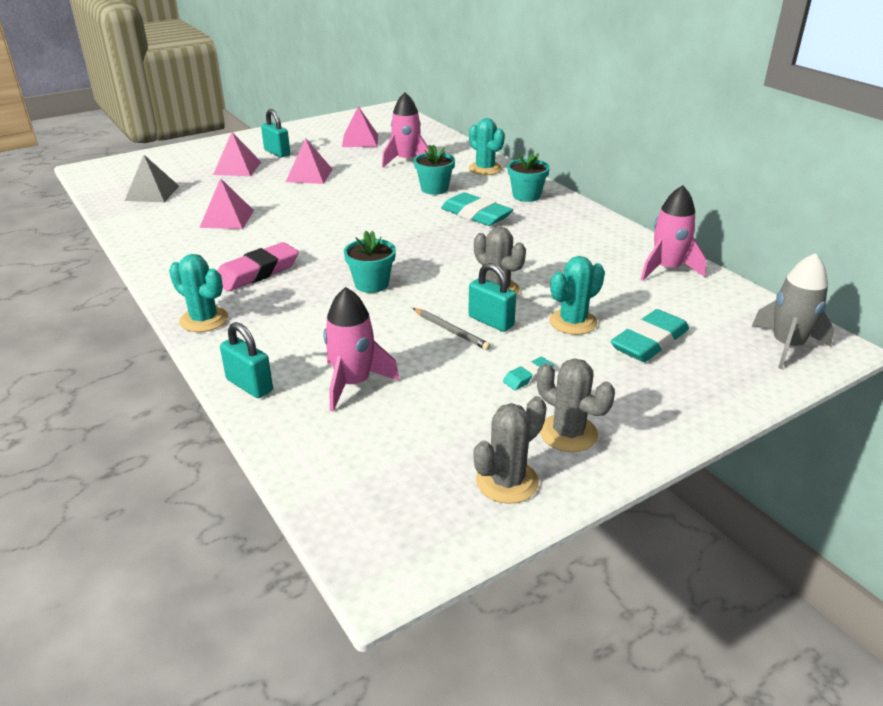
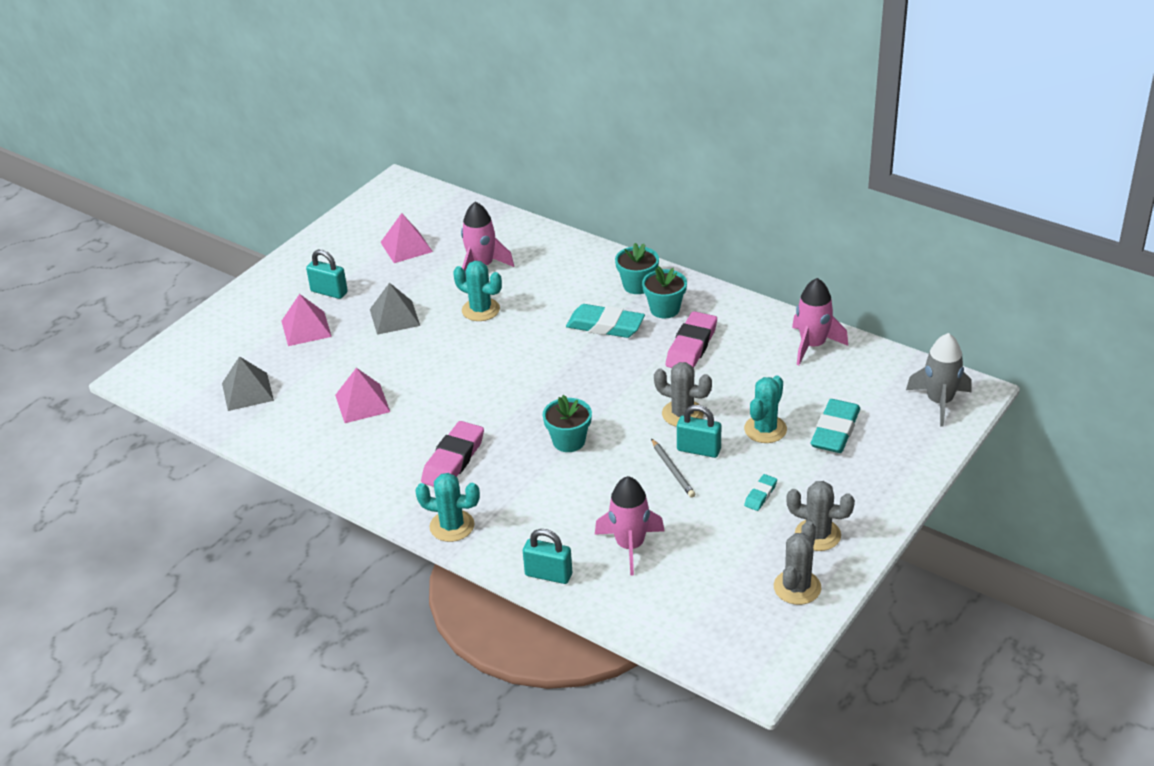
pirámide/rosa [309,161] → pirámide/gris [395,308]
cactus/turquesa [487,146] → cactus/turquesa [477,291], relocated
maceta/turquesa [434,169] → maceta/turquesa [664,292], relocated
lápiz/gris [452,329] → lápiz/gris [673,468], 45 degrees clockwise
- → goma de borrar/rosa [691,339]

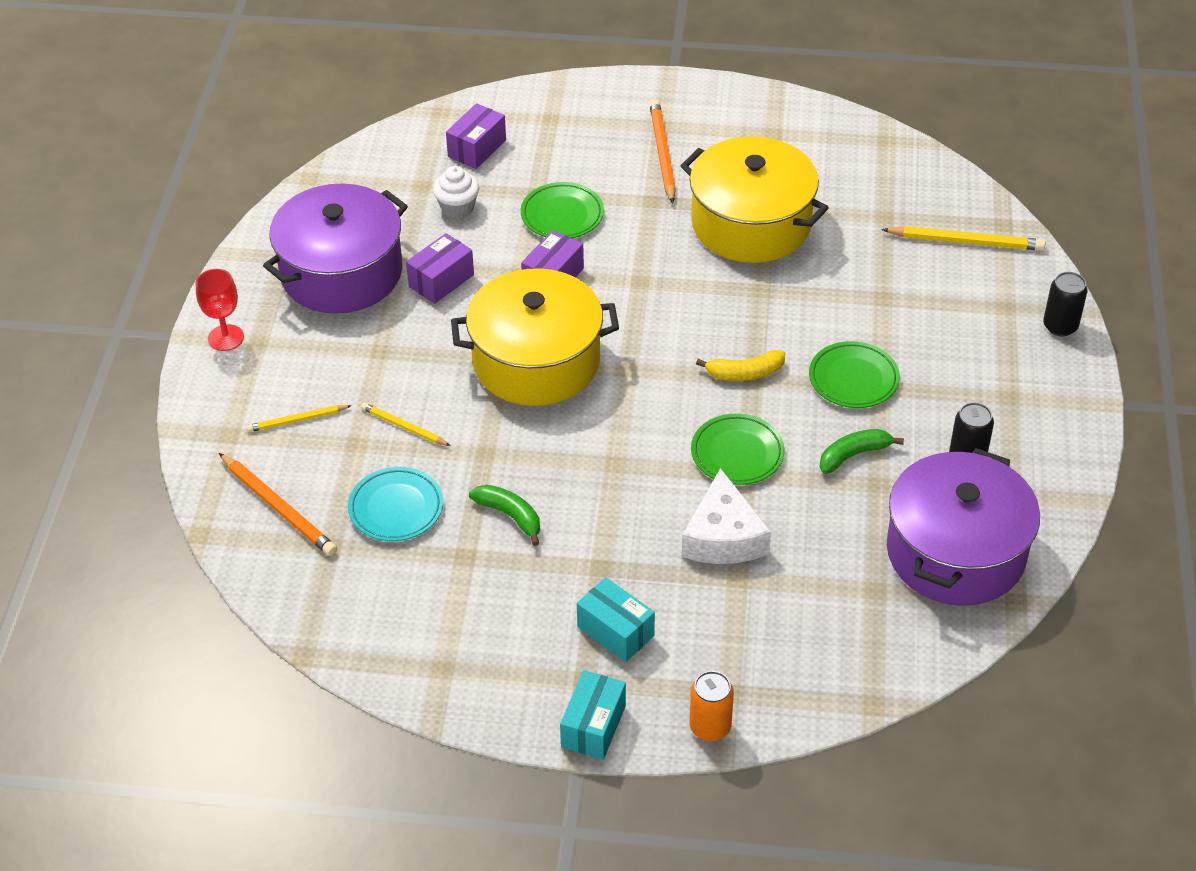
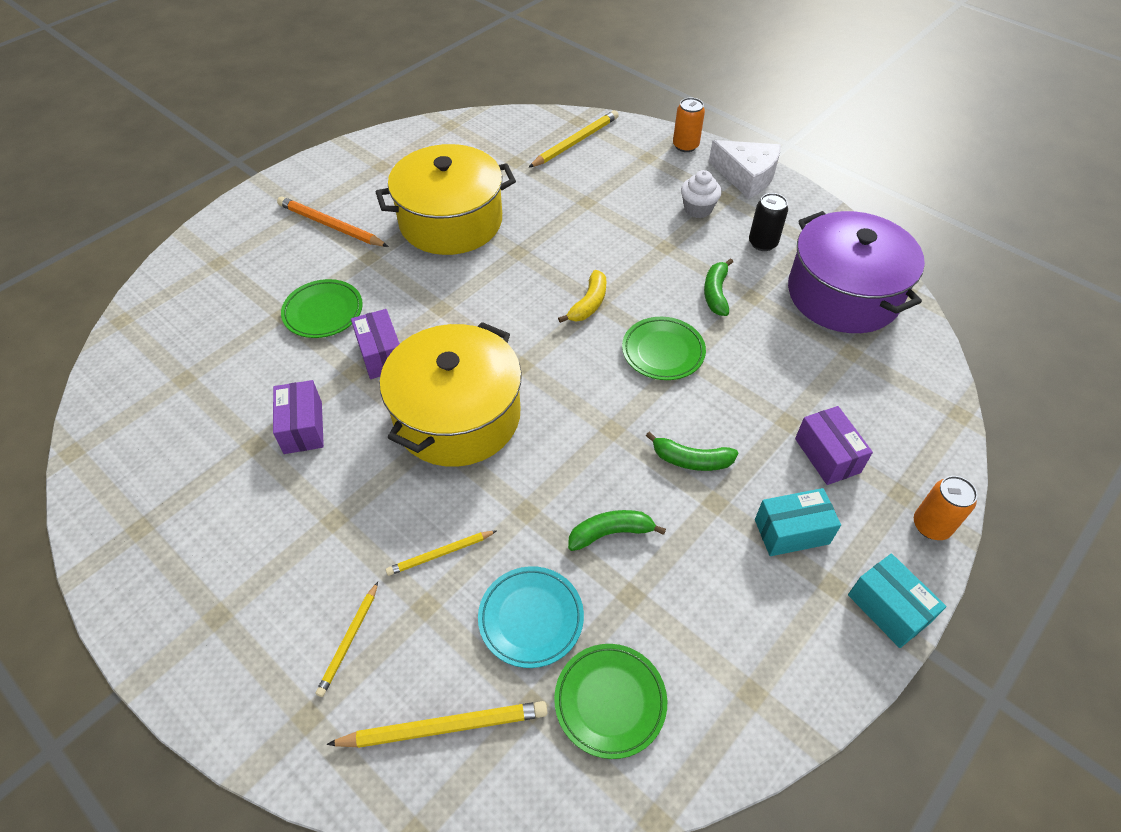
lápiz/naranja [278,504] → lápiz/amarillo [437,724]
plato/verde [854,374] → plato/verde [610,701], relocated
- → plátano/verde [692,451]
lata/negro [1065,304] → lata/naranja [689,124]
magdalena/blanco [456,192] → magdalena/blanco [701,194], relocated
queso/blanco [726,516] → queso/blanco [745,169], relocated
caja/morado [476,136] → caja/morado [834,445], relocated
copa/rojo [220,310] → -
olla/morado [335,248] → -

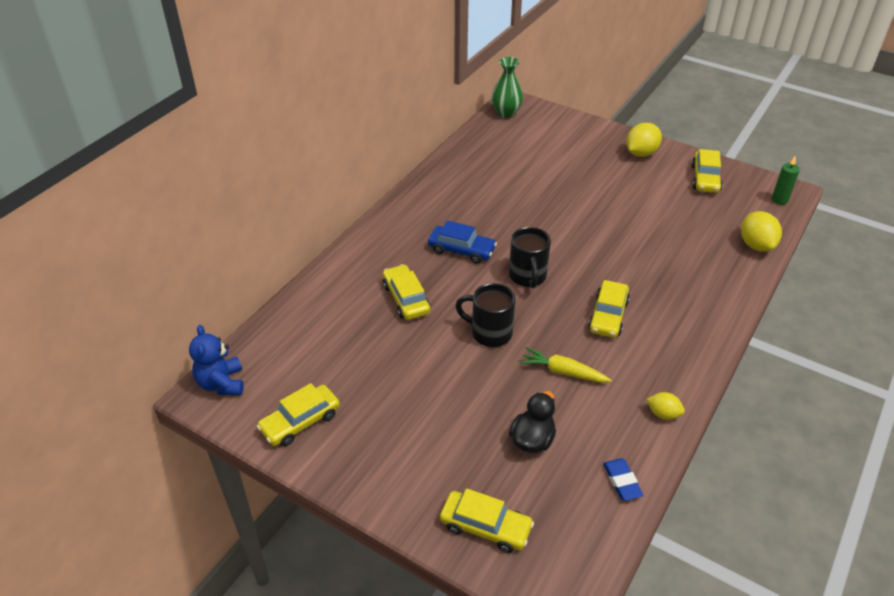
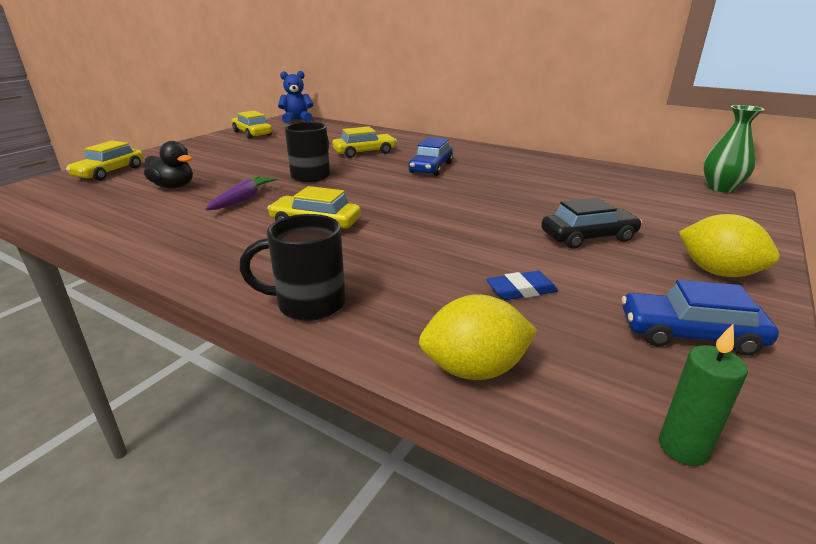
zanahoria/amarillo [565,365] → zanahoria/morado [241,193]
taza/negro [530,257] → taza/negro [292,267], relocated
goma de borrar/azul [623,479] → goma de borrar/azul [522,285], relocated
- → coche/negro [591,223]
coche/amarillo [707,171] → coche/azul [700,318]
limón/amarillo [665,406] → -

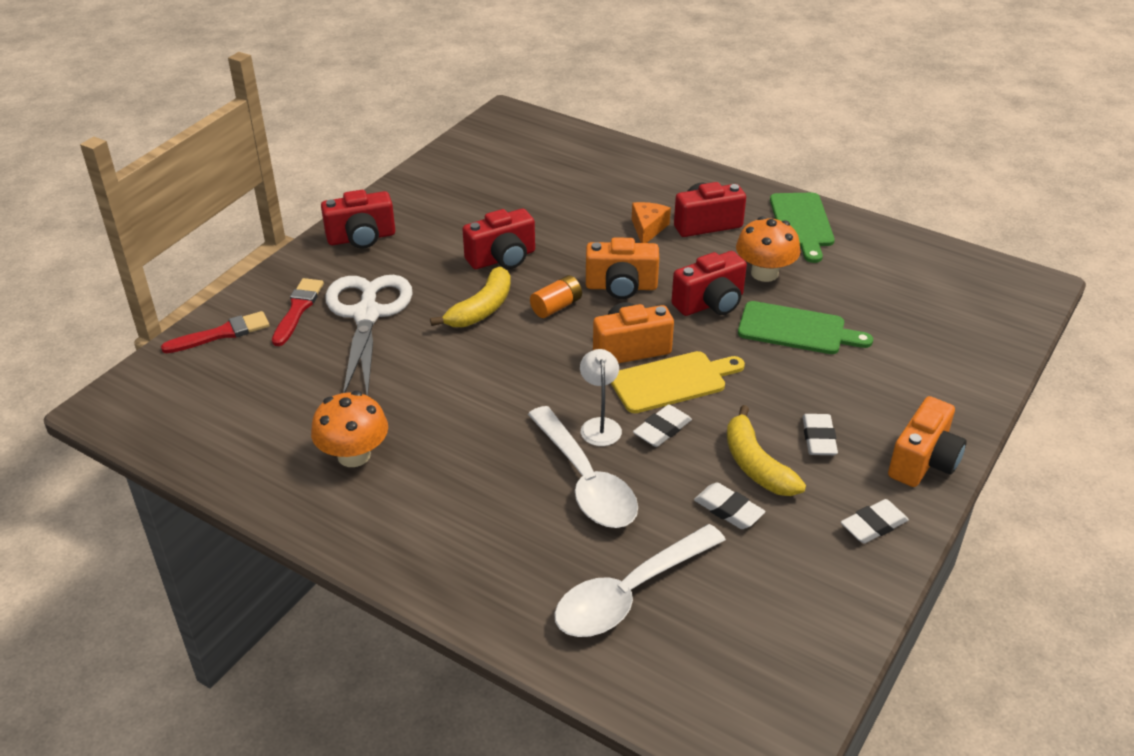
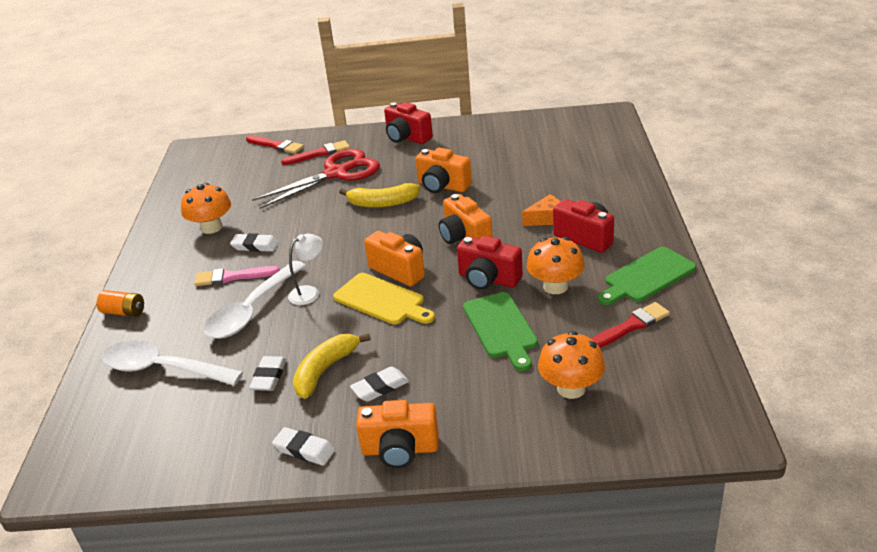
pila/naranja [556,296] → pila/naranja [120,303], relocated
- → pincel/rosa [237,276]
goma de borrar/blanco [662,426] → goma de borrar/blanco [254,242], relocated
tijeras/blanco [369,335] → tijeras/rojo [316,179]
cámara/rojo [499,239] → cámara/naranja [444,170]
- → seta/naranja [571,365]
- → pincel/rojo [630,325]

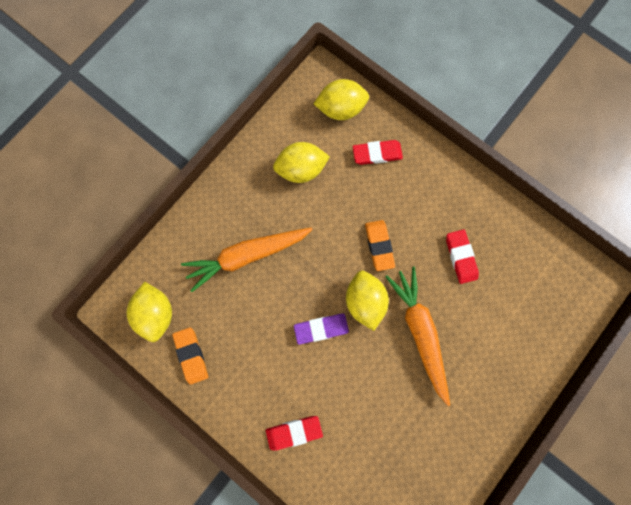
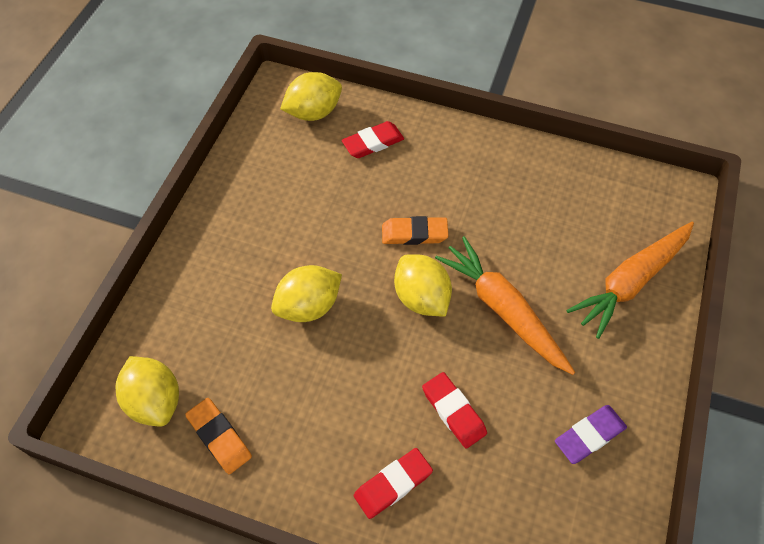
limón/amarillo [301,162] → limón/amarillo [306,293], relocated
goma de borrar/naranja [380,245] → goma de borrar/naranja [415,230], 60 degrees counterclockwise
goma de borrar/rojo [462,256] → goma de borrar/rojo [454,410], relocated
goma de borrar/morado [321,328] → goma de borrar/morado [591,434], relocated
zanahoria/naranja [247,259] → zanahoria/naranja [630,280], relocated

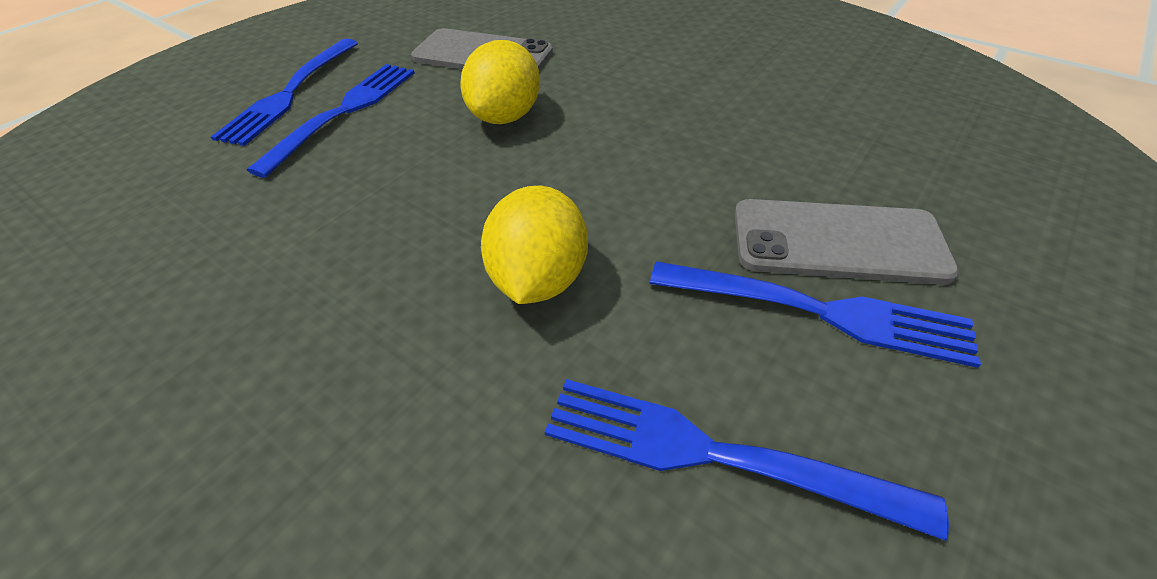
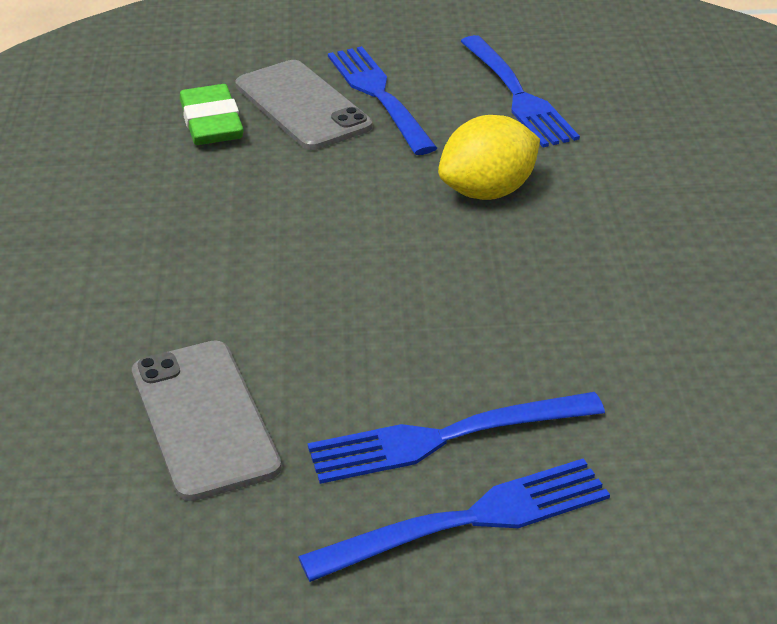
- → goma de borrar/verde [212,114]
limón/amarillo [500,82] → -

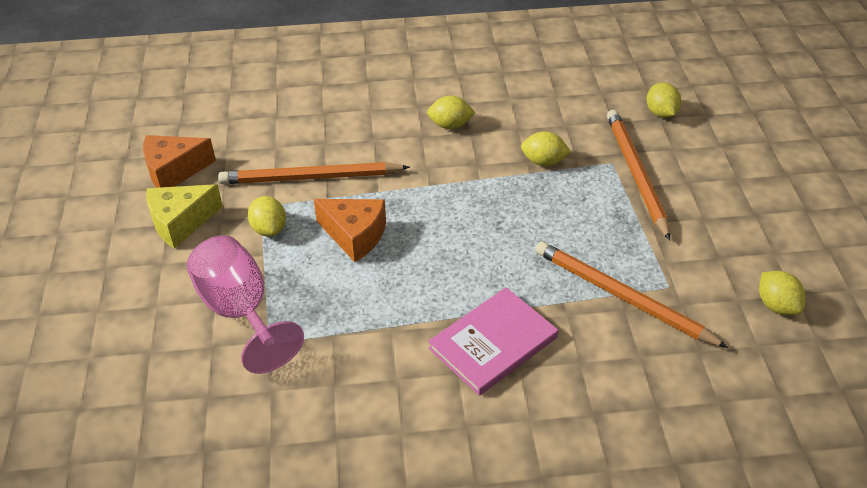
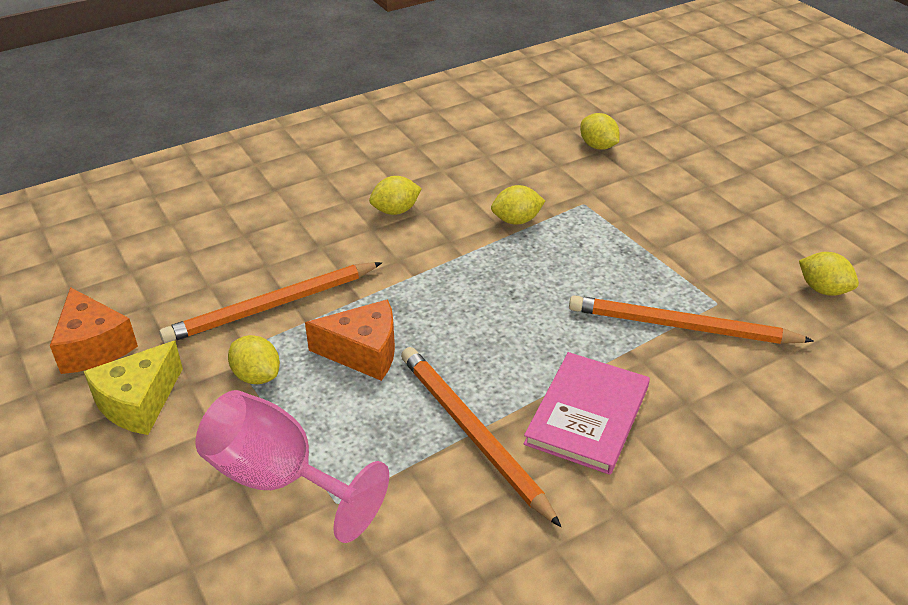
queso/naranja [179,161] → queso/naranja [94,330], 75 degrees counterclockwise
lápiz/naranja [638,175] → lápiz/naranja [481,437], relocated

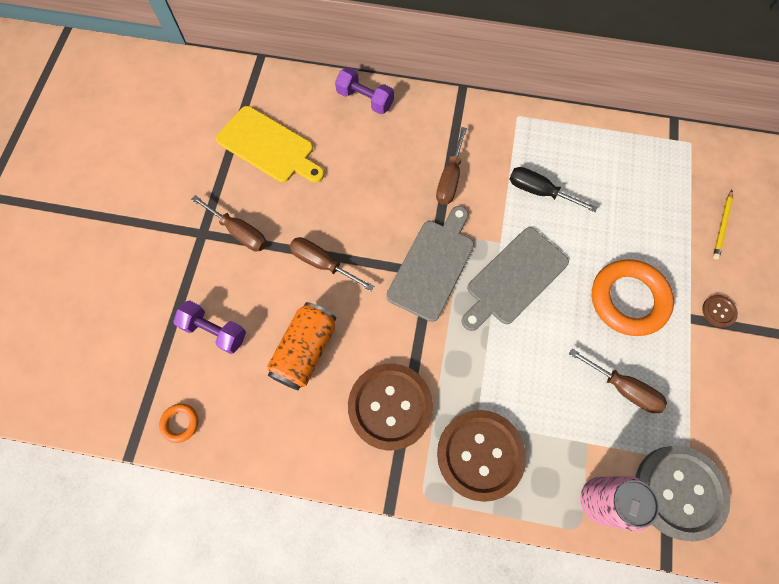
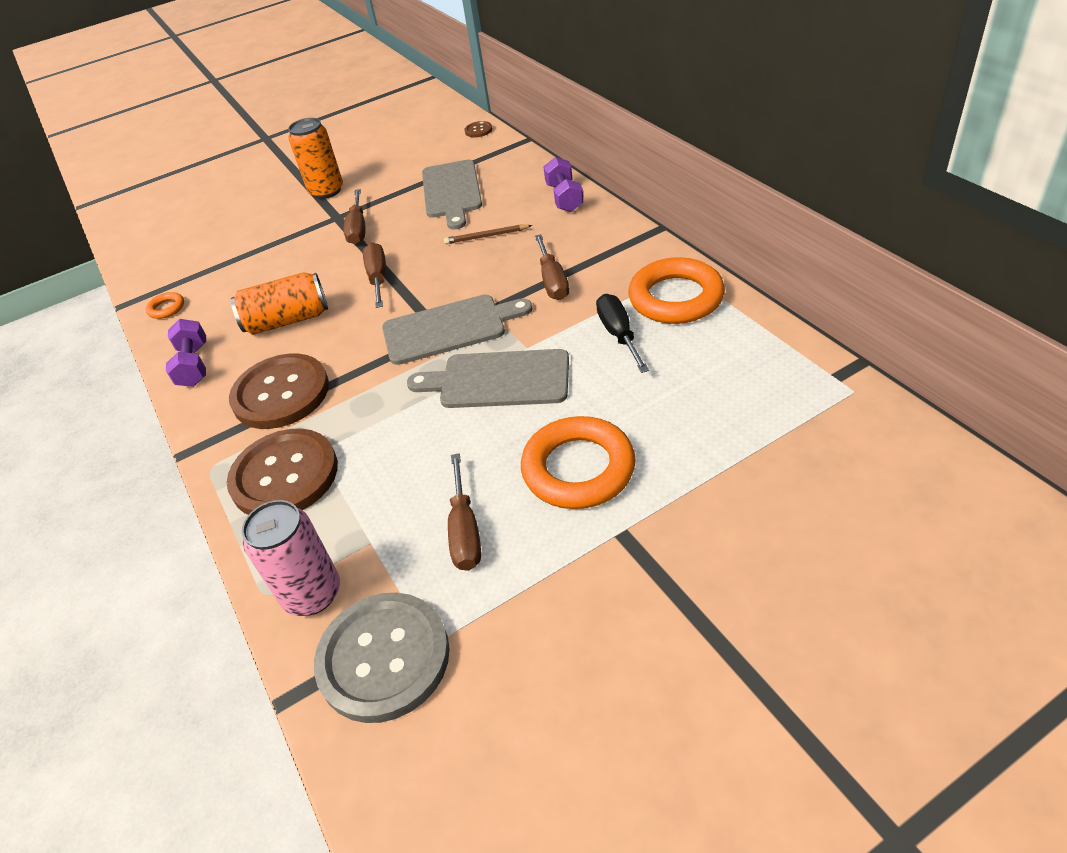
mancuerna/morado [209,327] → mancuerna/morado [186,353], relocated
- → lata/naranja [315,158]
tabla de cortar/amarillo [270,144] → tabla de cortar/gris [452,195]
- → lápiz/marrón [488,234]
botón/marrón [720,311] → botón/marrón [478,129], relocated
destornillador/marrón [451,166] → destornillador/marrón [552,267], 75 degrees counterclockwise
- → anillo/naranja [676,290]
lápiz/amarillo [723,225] → -

